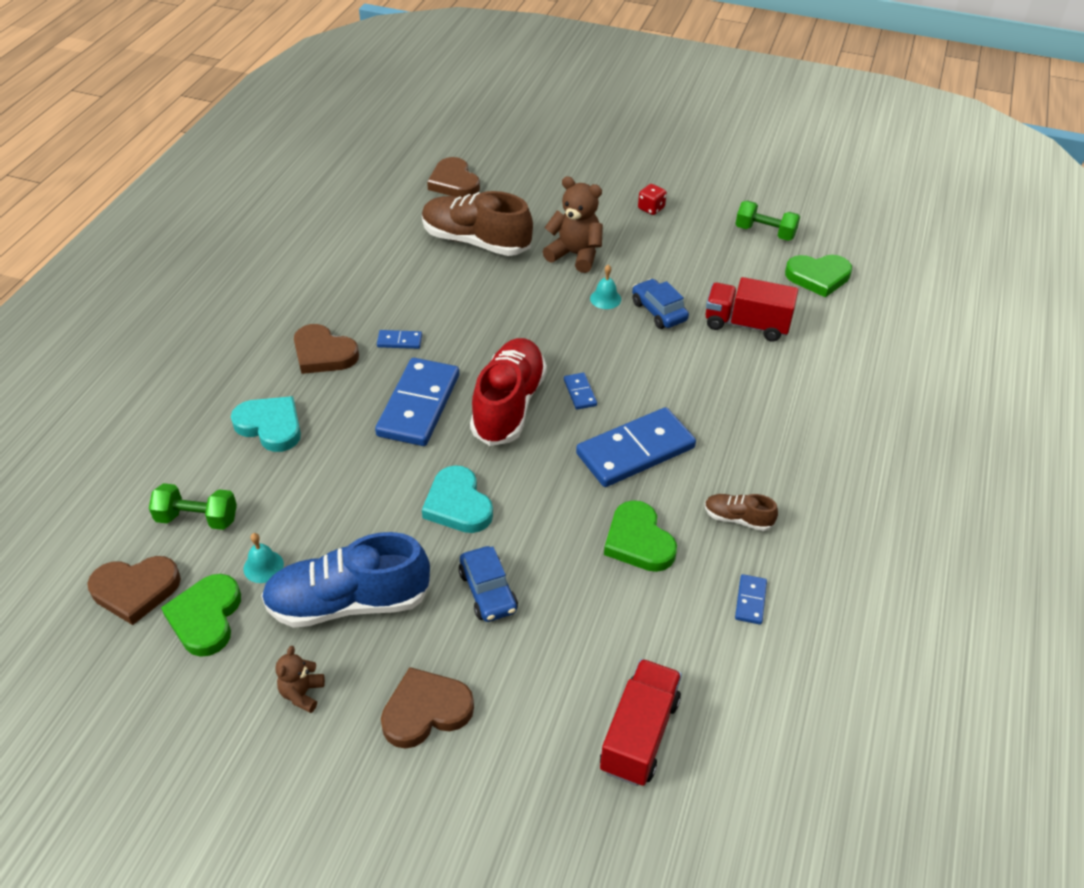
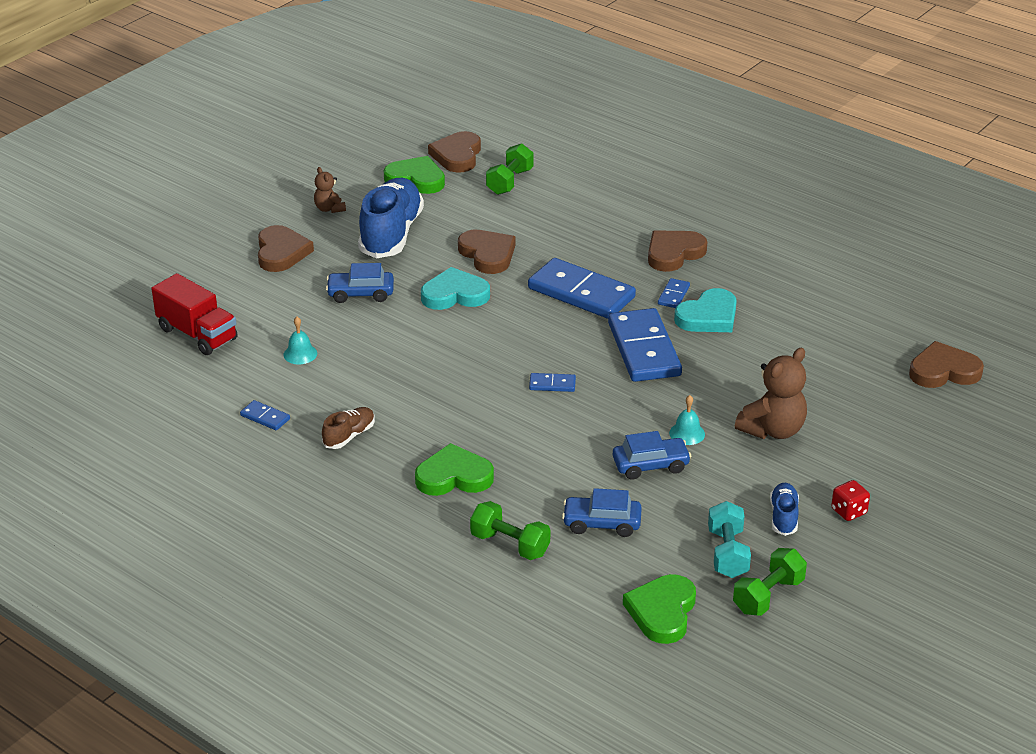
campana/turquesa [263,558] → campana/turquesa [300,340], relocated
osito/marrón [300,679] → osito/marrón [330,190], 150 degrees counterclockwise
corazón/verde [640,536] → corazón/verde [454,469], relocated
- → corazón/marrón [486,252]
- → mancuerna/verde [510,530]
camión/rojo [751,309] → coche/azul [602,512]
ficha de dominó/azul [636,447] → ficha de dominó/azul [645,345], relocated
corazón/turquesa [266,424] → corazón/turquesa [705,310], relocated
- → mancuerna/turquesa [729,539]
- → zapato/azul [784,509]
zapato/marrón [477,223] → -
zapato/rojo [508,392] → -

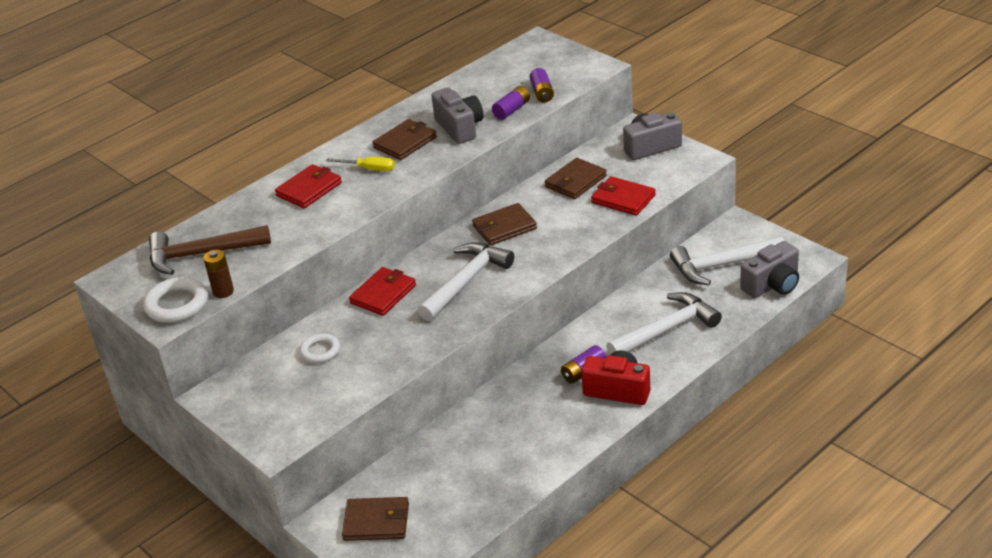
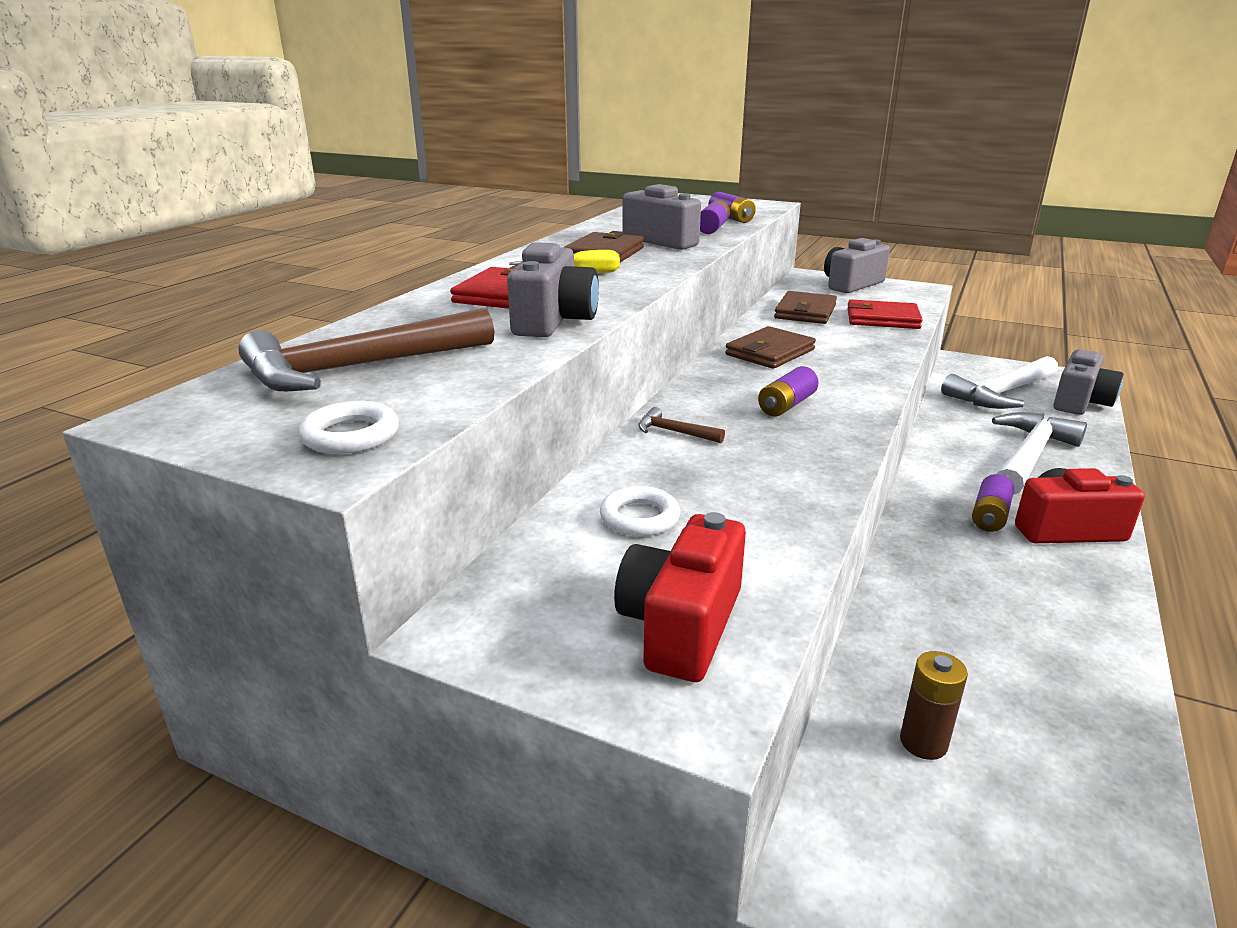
anillo/blanco [175,300] → anillo/blanco [349,427], x0.64
- → cámara/gris [553,289]
- → cámara/rojo [680,597]
cartera/rojo [382,291] → martillo/marrón [681,425]
martillo/blanco [465,282] → pila/morado [788,391]
pila/marrón [218,274] → pila/marrón [934,705], relocated
cartera/marrón [375,519] → -

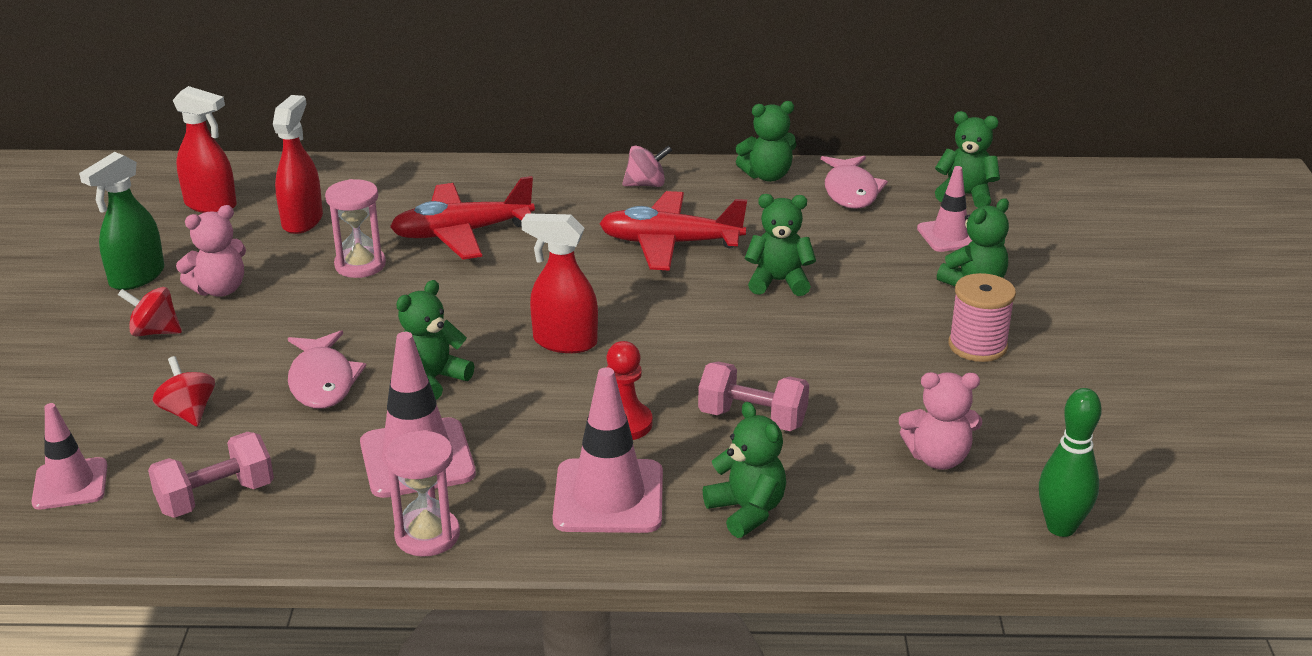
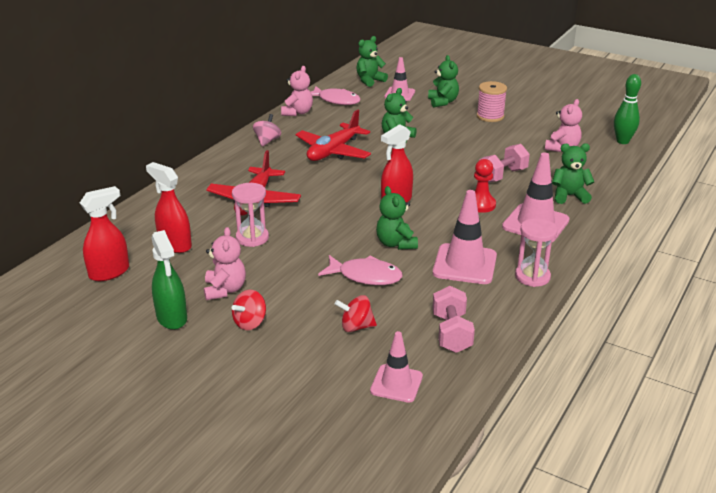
osito/verde [766,141] → osito/rosa [297,91]

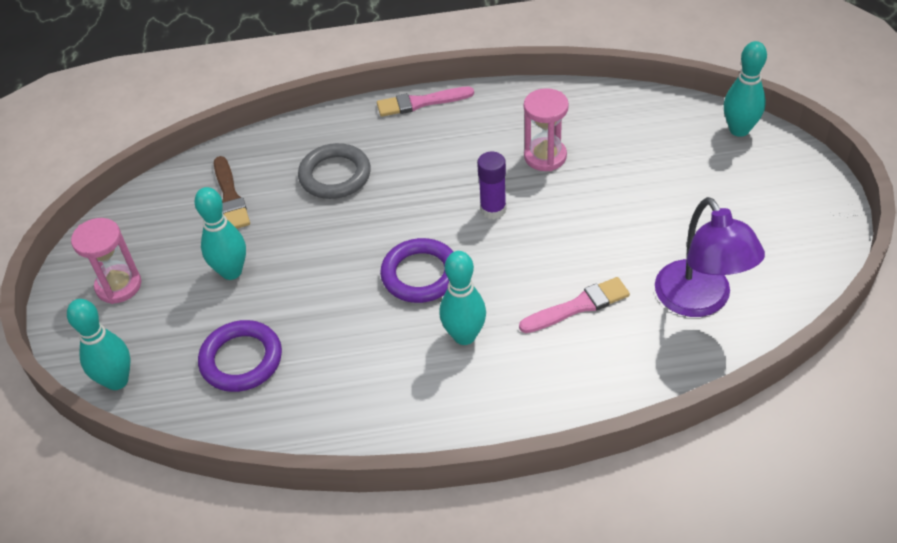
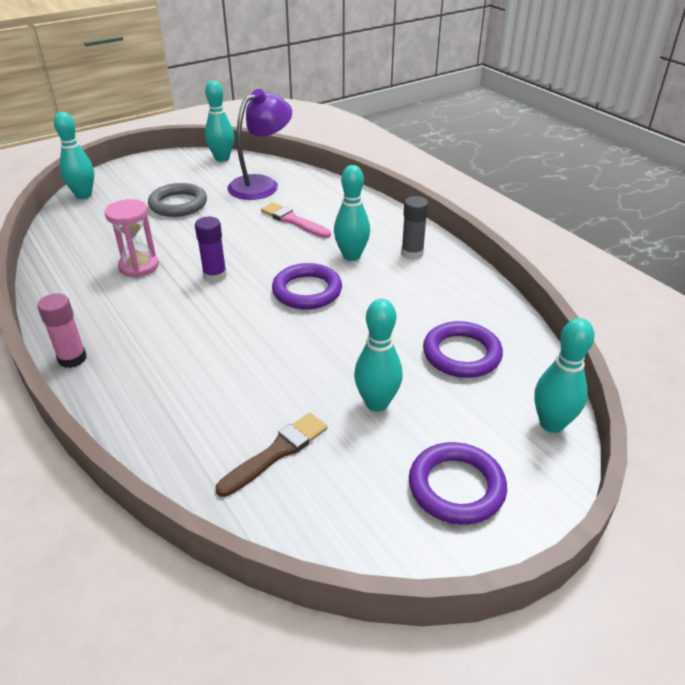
pincel/rosa [425,102] → barra de pegamento/rosa [62,330]
anillo/gris [334,171] → anillo/gris [177,200], relocated
- → bolo/turquesa [219,121]
- → barra de pegamento/gris [414,228]
reloj de arena/rosa [106,261] → anillo/morado [458,483]

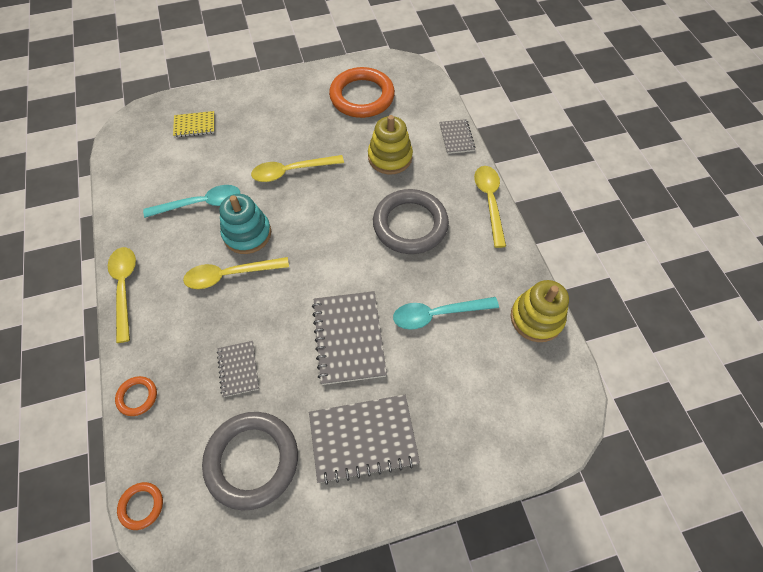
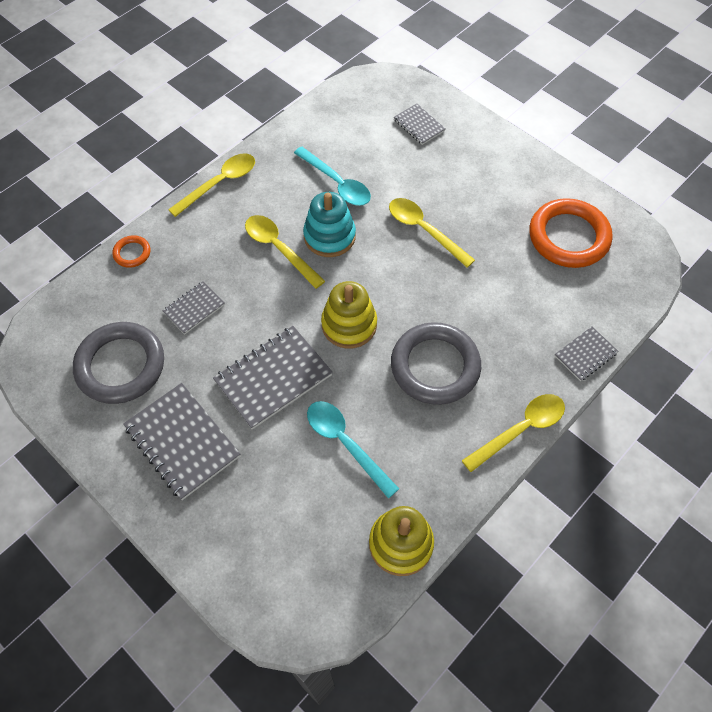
juguete apilable/amarillo [390,144] → juguete apilable/amarillo [349,315], relocated
cuaderno/amarillo [194,124] → cuaderno/gris [420,124]
anillo/naranja [140,506] → -

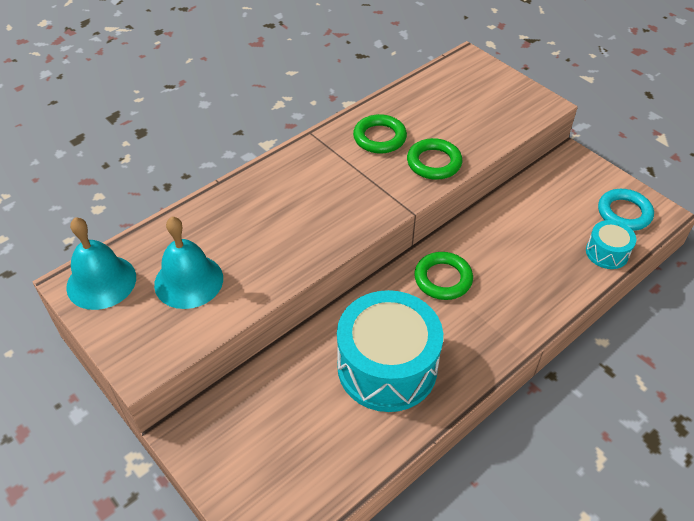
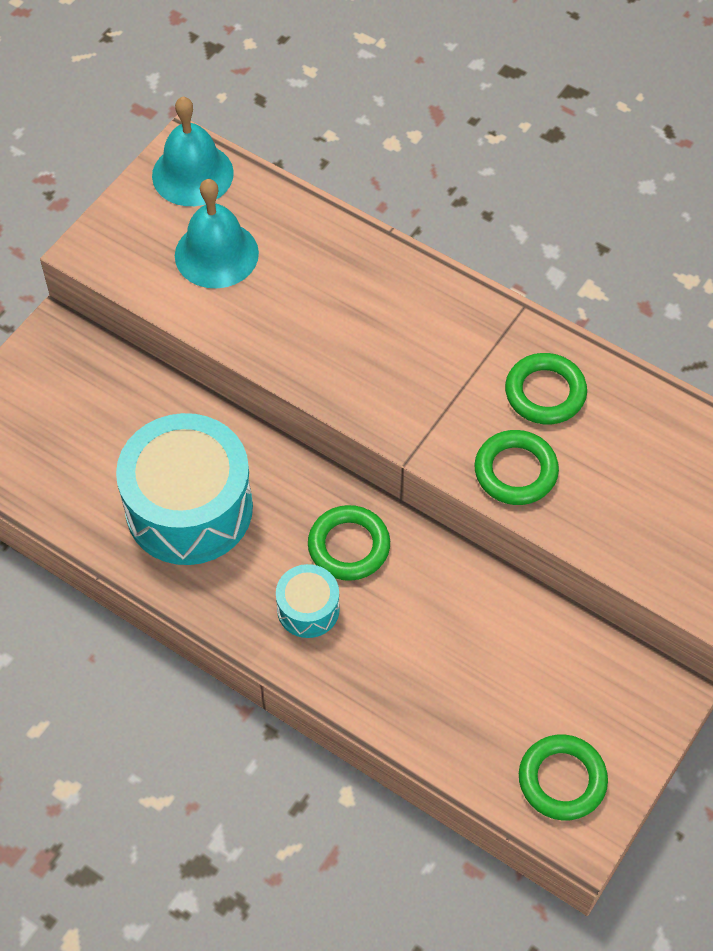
tambor/turquesa [611,244] → tambor/turquesa [308,601], relocated
anillo/turquesa [626,210] → anillo/verde [563,777]

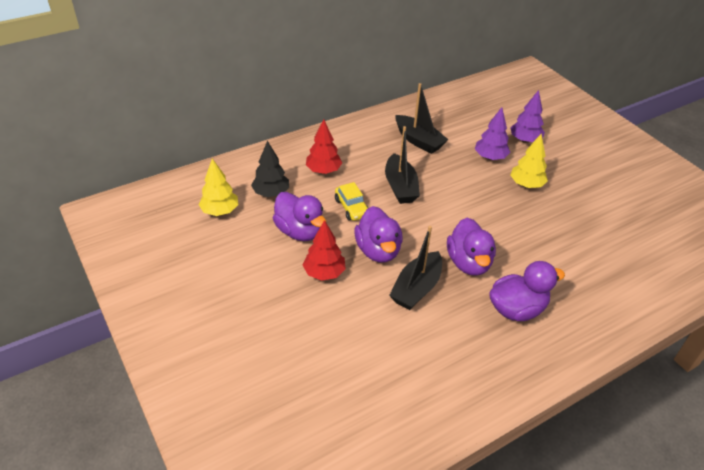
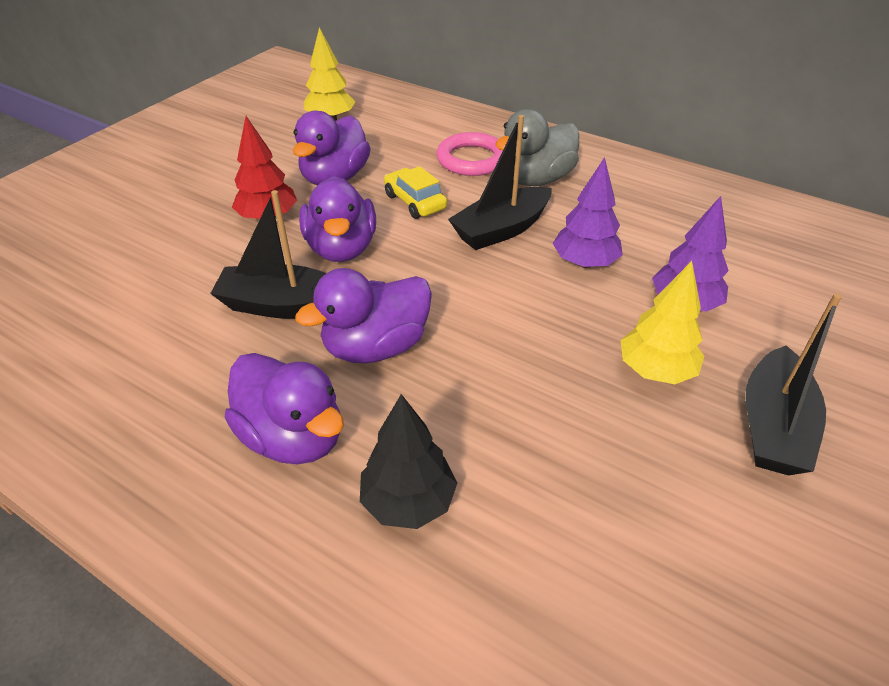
pato/morado [378,234] → pato/morado [337,219], 60 degrees counterclockwise
árbol/negro [270,169] → árbol/negro [408,461], relocated
coche/amarillo [351,201] → coche/amarillo [415,192], 105 degrees clockwise
árbol/rojo [324,146] → anillo/rosa [470,154]
- → pato/gris [537,147]
árbol/morado [527,116] → árbol/morado [588,212], relocated
barco/negro [422,118] → barco/negro [794,384], relocated

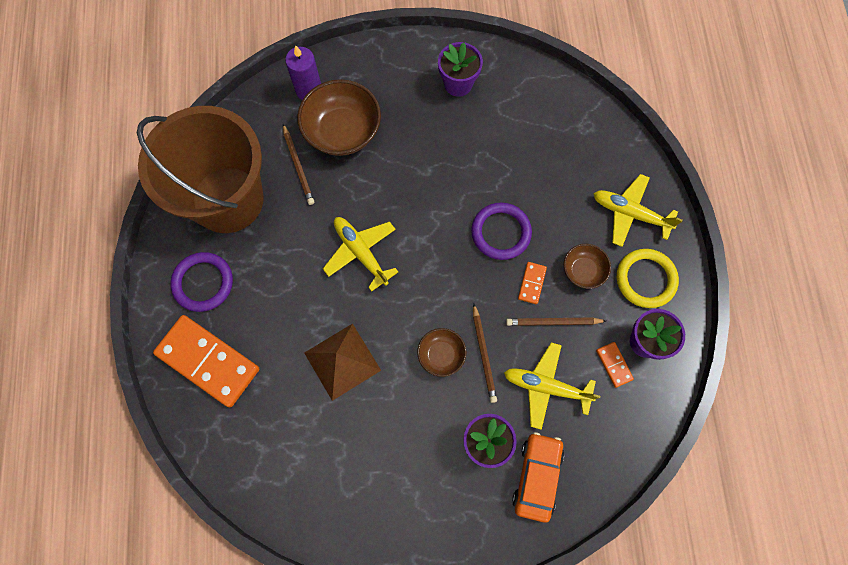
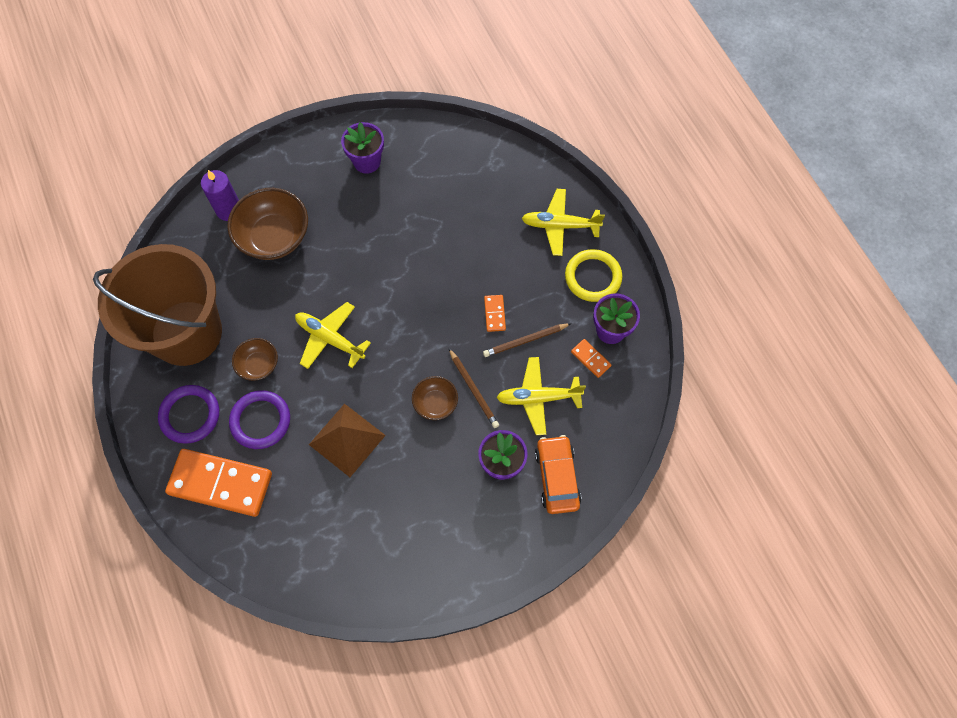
anillo/morado [501,231] → anillo/morado [259,419], relocated
cuenco/marrón [587,266] → cuenco/marrón [255,359], relocated
lápiz/marrón [298,164] → -

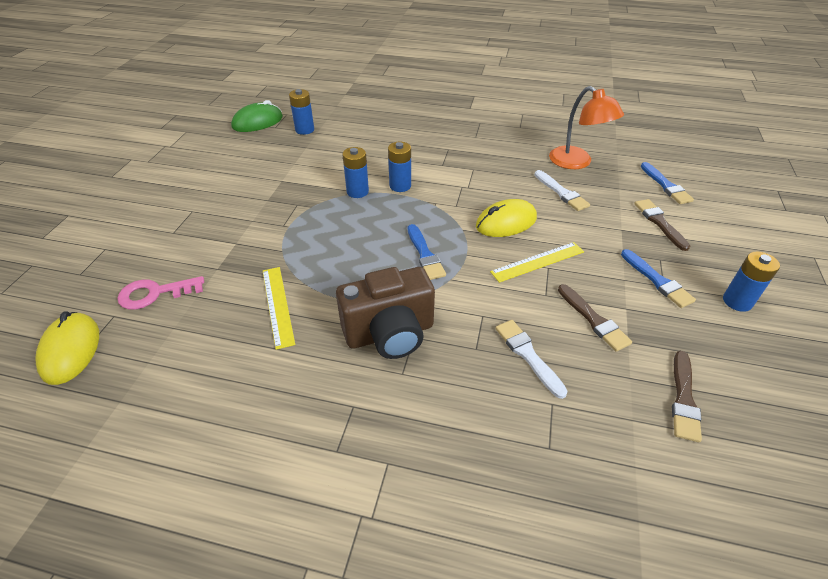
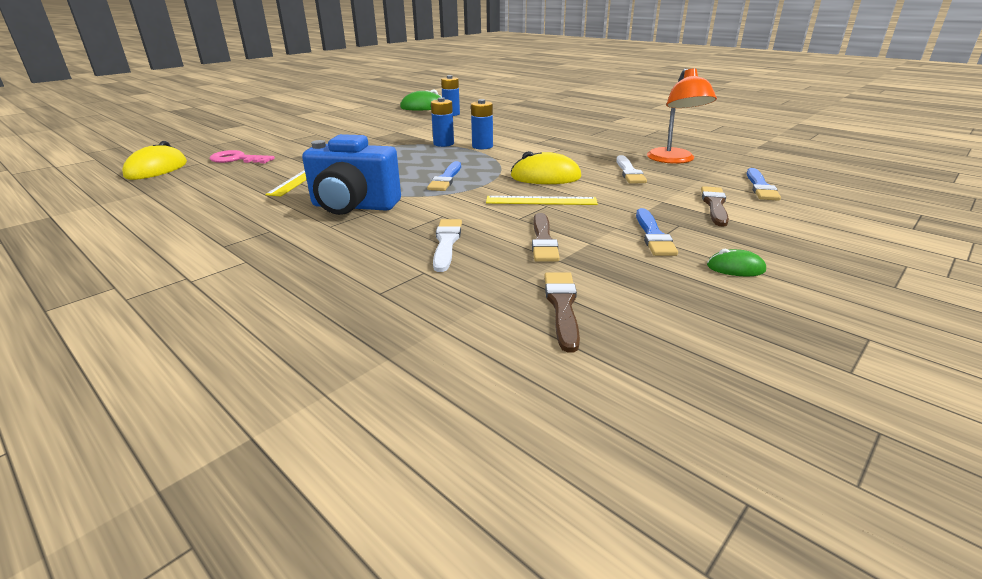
cámara/marrón [385,313] → cámara/azul [351,174]
pincel/marrón [687,396] → pincel/marrón [562,312], 135 degrees clockwise
pila/azul [751,282] → ratón/verde [736,263]

